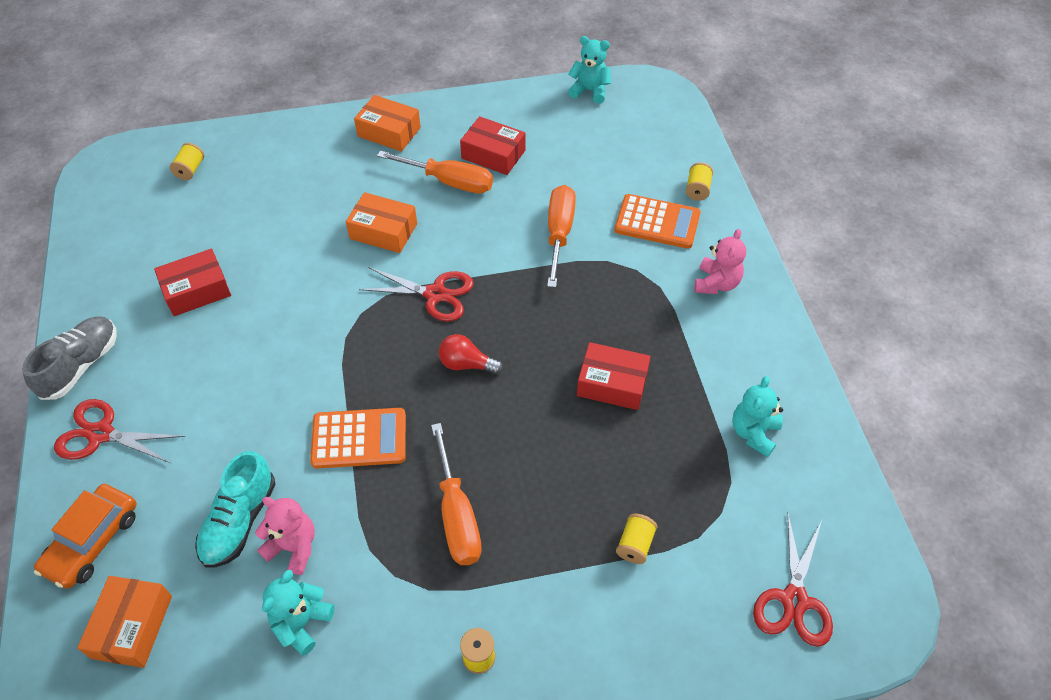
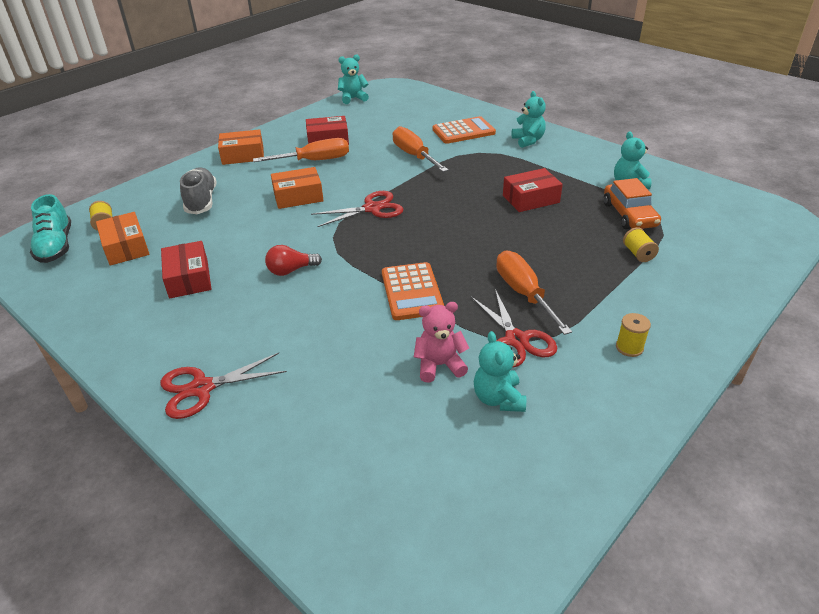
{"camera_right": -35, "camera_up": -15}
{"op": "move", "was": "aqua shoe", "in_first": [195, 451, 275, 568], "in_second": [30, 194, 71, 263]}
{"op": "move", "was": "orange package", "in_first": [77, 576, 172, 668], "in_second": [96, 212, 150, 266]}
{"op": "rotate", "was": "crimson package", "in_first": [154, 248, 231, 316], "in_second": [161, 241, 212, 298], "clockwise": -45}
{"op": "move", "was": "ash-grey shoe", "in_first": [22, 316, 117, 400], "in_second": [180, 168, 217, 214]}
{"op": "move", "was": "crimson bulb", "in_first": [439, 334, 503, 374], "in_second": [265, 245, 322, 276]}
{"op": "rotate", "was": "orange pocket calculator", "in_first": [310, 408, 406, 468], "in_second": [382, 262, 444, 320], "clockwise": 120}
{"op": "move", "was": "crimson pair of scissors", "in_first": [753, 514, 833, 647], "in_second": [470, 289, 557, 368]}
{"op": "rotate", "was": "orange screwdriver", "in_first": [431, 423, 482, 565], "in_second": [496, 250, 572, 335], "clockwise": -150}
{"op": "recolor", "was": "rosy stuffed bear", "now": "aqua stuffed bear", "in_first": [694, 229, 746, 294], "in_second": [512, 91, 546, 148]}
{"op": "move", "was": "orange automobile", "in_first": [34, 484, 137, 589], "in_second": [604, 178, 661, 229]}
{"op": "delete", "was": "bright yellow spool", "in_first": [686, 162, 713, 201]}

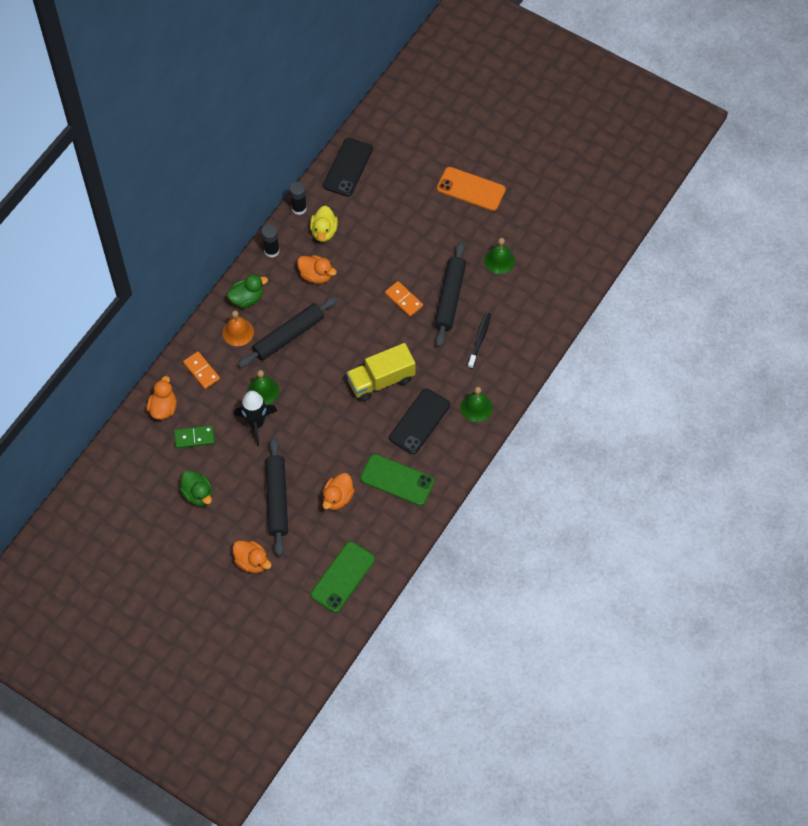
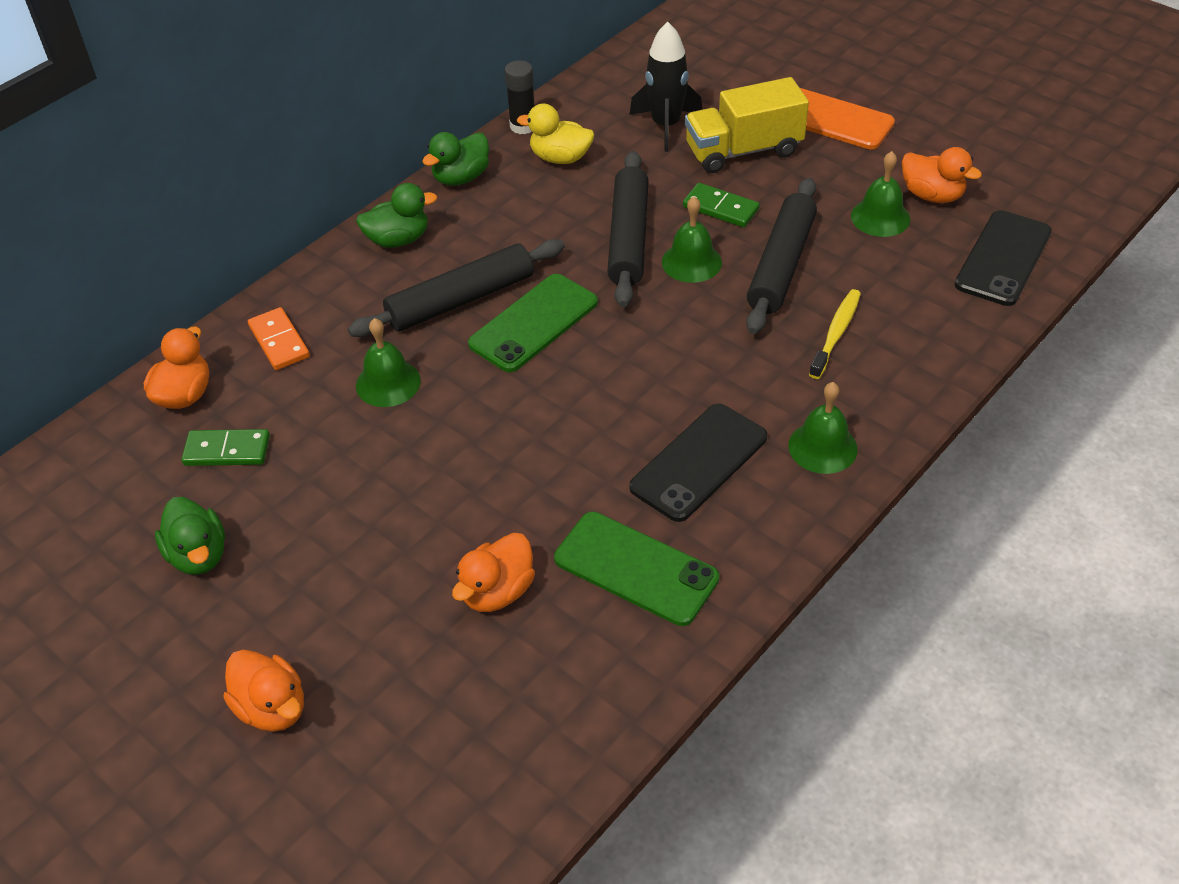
{"camera_right": 10, "camera_up": -15}
{"op": "replace", "was": "jet-black stick of glue", "now": "emerald toy duck", "in_first": [262, 224, 280, 258], "in_second": [422, 132, 489, 186]}
{"op": "move", "was": "emerald mobile phone", "in_first": [311, 542, 375, 612], "in_second": [468, 274, 598, 372]}
{"op": "rotate", "was": "bright yellow toy duck", "in_first": [310, 206, 338, 242], "in_second": [517, 104, 594, 164], "clockwise": 90}
{"op": "move", "was": "jet-black pastry roller", "in_first": [265, 437, 288, 556], "in_second": [607, 151, 648, 307]}
{"op": "move", "was": "jet-black rocket", "in_first": [234, 391, 277, 446], "in_second": [629, 22, 702, 152]}
{"op": "replace", "was": "orange domino tile", "now": "emerald hand bell", "in_first": [385, 281, 423, 317], "in_second": [662, 196, 722, 283]}
{"op": "insert", "now": "emerald domino tile", "in_second": [683, 183, 760, 227]}
{"op": "move", "was": "bright yellow lorry", "in_first": [346, 343, 416, 401], "in_second": [685, 77, 809, 173]}
{"op": "recolor", "was": "jet-black toothbrush", "now": "bright yellow toothbrush", "in_first": [468, 312, 491, 369], "in_second": [809, 289, 861, 379]}
{"op": "move", "was": "orange toy duck", "in_first": [297, 255, 337, 284], "in_second": [902, 147, 982, 203]}
{"op": "move", "was": "jet-black mobile phone", "in_first": [323, 138, 373, 197], "in_second": [955, 210, 1052, 306]}
{"op": "delete", "was": "orange hand bell", "in_first": [222, 310, 254, 346]}

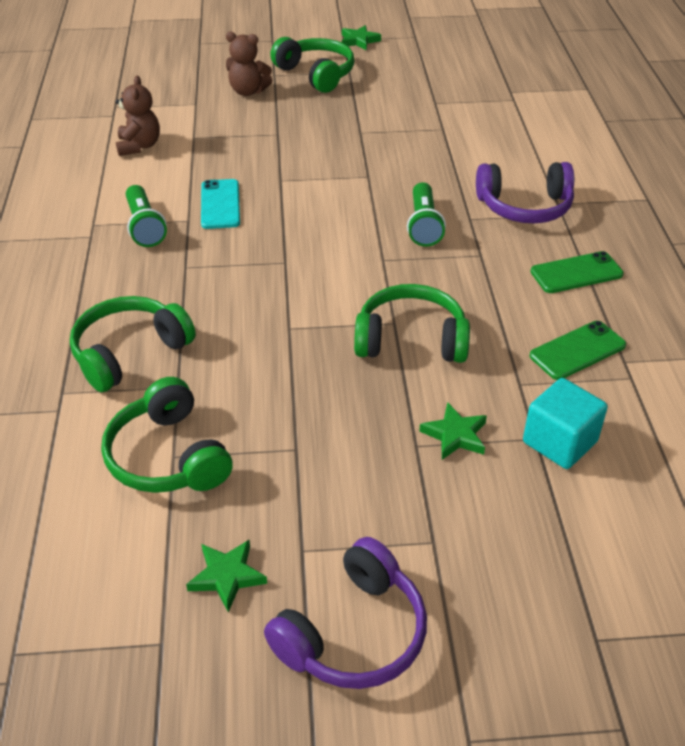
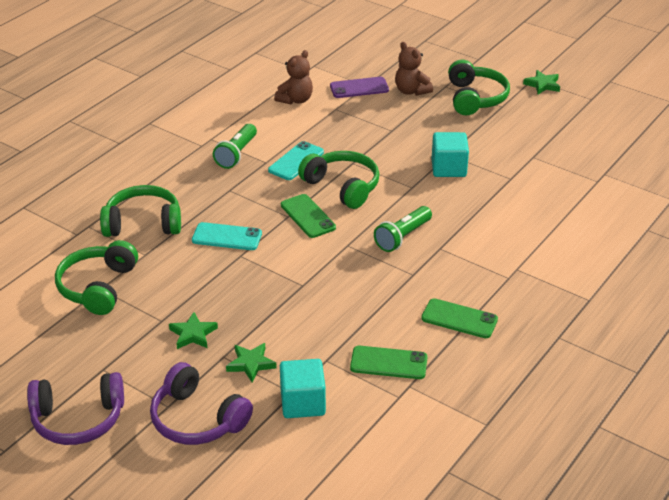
{"camera_right": 40, "camera_up": -5}
{"op": "move", "was": "violet over-ear headphones", "in_first": [476, 162, 574, 223], "in_second": [150, 362, 253, 445]}
{"op": "move", "was": "emerald star shape", "in_first": [186, 540, 267, 612], "in_second": [169, 312, 218, 349]}
{"op": "insert", "now": "aqua mobile phone", "in_second": [192, 222, 262, 250]}
{"op": "insert", "now": "emerald mobile phone", "in_second": [281, 194, 336, 238]}
{"op": "move", "was": "emerald over-ear headphones", "in_first": [354, 284, 470, 363], "in_second": [298, 151, 380, 209]}
{"op": "insert", "now": "violet mobile phone", "in_second": [330, 77, 389, 98]}
{"op": "insert", "now": "aqua solid cube", "in_second": [432, 132, 469, 177]}

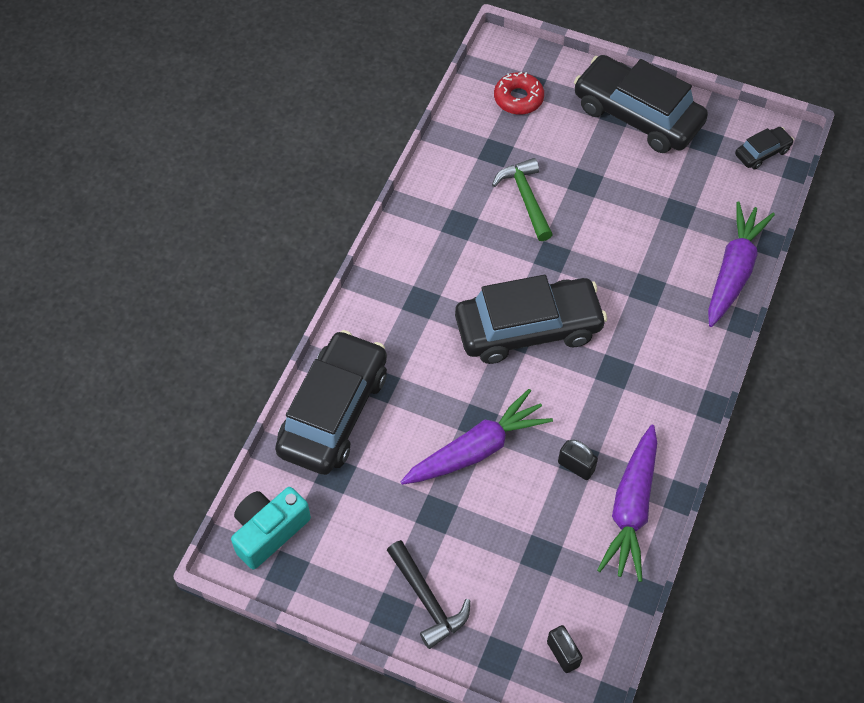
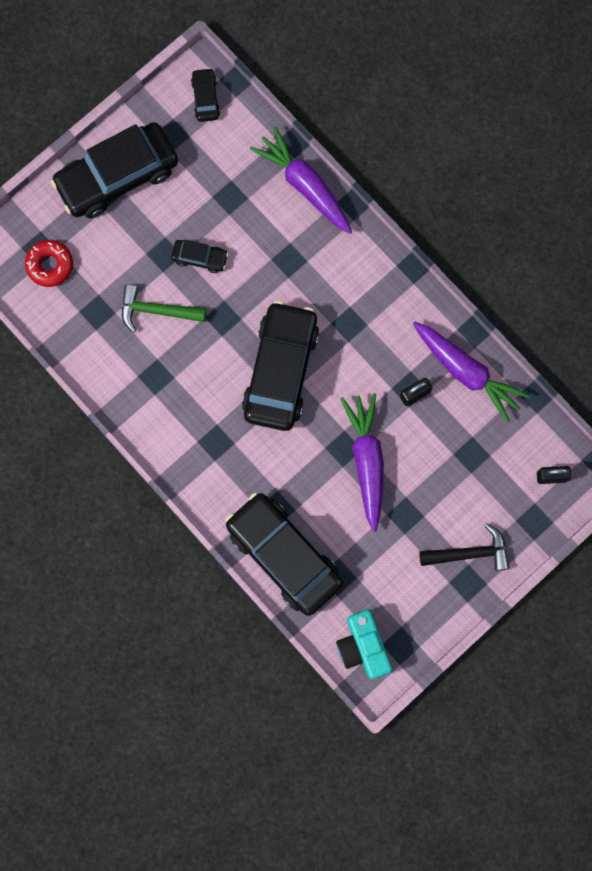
{"camera_right": -65, "camera_up": 20}
{"op": "insert", "now": "jet-black automobile", "in_second": [171, 240, 228, 273]}

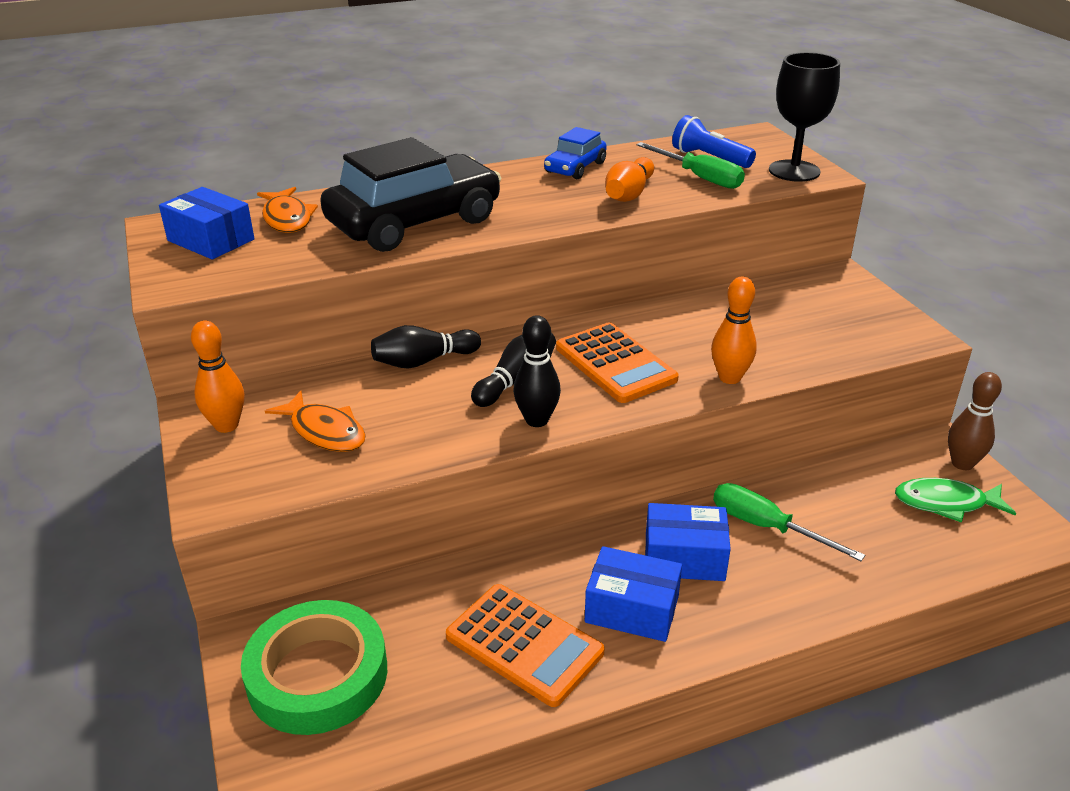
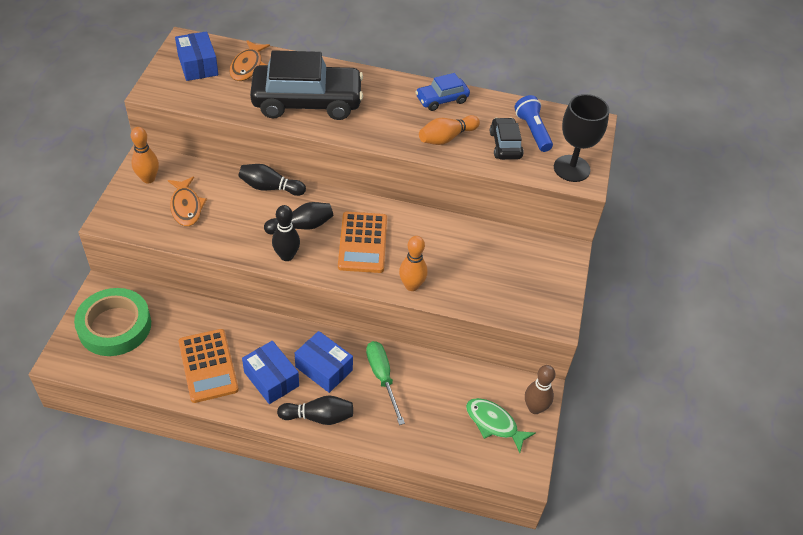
{"camera_right": 30, "camera_up": 15}
{"op": "insert", "now": "jet-black bowling pin", "in_second": [277, 395, 353, 425]}
{"op": "replace", "was": "emerald screwdriver", "now": "jet-black automobile", "in_first": [636, 142, 745, 189], "in_second": [490, 118, 524, 160]}

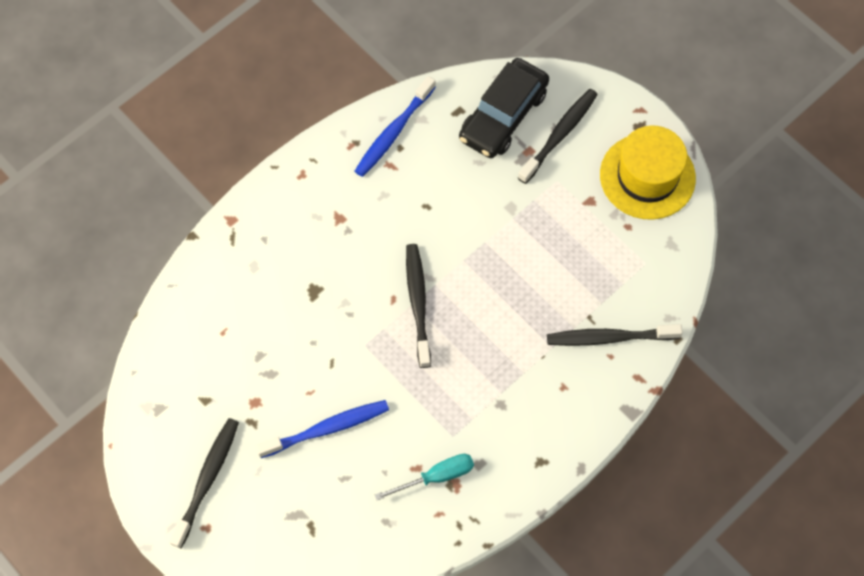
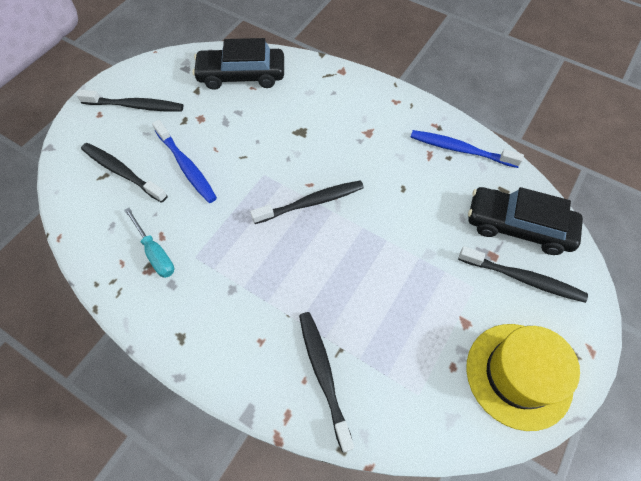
{"camera_right": 75, "camera_up": -5}
{"op": "insert", "now": "jet-black toothbrush", "in_second": [81, 143, 167, 203]}
{"op": "insert", "now": "jet-black automobile", "in_second": [192, 38, 284, 90]}

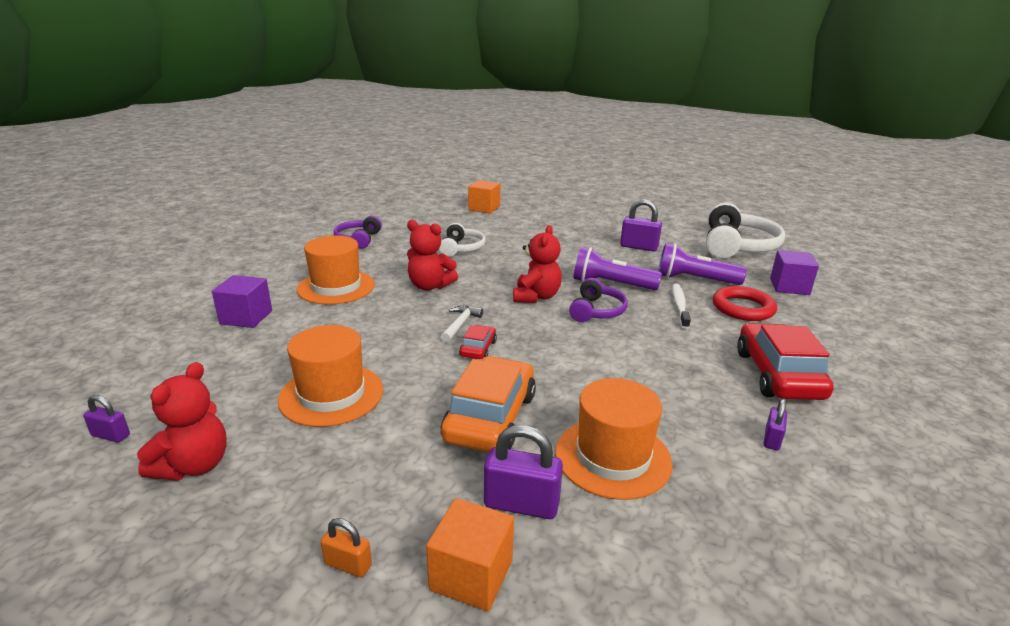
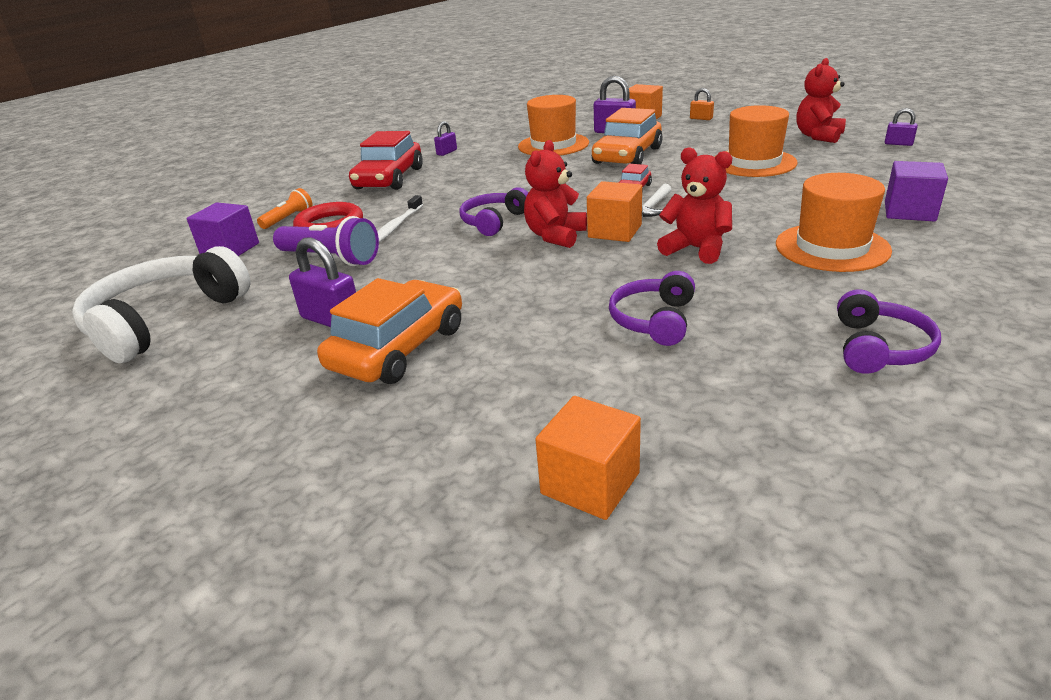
{"camera_right": -165, "camera_up": 5}
{"op": "insert", "now": "orange pocket torch", "in_second": [257, 188, 312, 229]}
{"op": "insert", "now": "orange automobile", "in_second": [317, 278, 462, 384]}
{"op": "insert", "now": "orange solid cube", "in_second": [587, 181, 642, 242]}
{"op": "recolor", "was": "snow-white over-ear headphones", "now": "violet over-ear headphones", "in_first": [439, 223, 486, 257], "in_second": [609, 271, 695, 346]}
{"op": "delete", "was": "violet pocket torch", "in_first": [574, 247, 662, 290]}

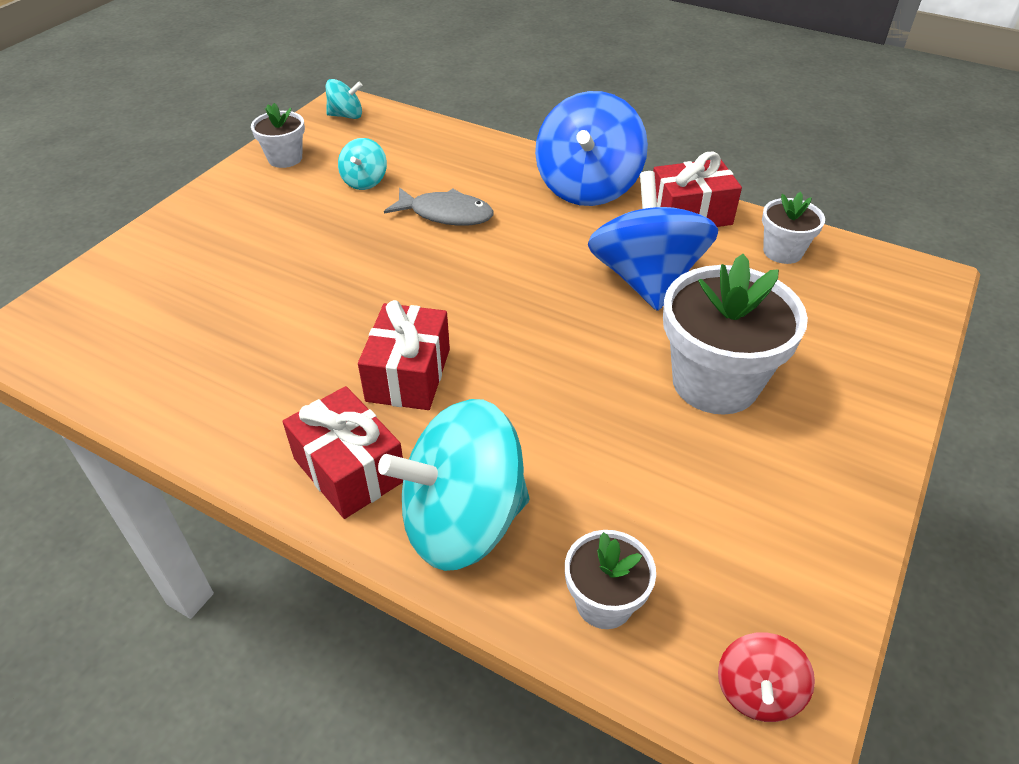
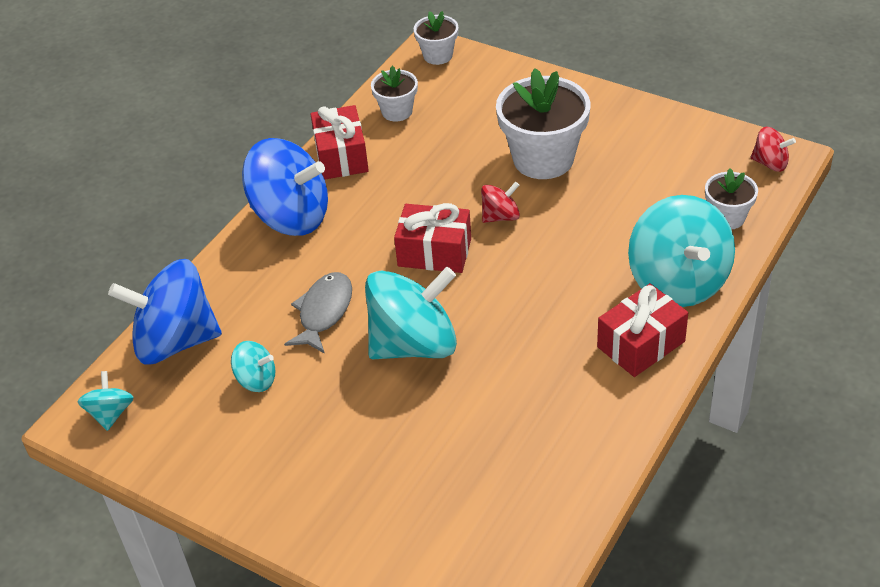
{"camera_right": -85, "camera_up": 0}
{"op": "move", "was": "blue spinning top", "in_first": [588, 171, 718, 311], "in_second": [108, 259, 222, 364]}
{"op": "insert", "now": "aqua spinning top", "in_second": [365, 267, 457, 359]}
{"op": "move", "was": "crimson gift", "in_first": [358, 300, 450, 410], "in_second": [394, 203, 471, 273]}
{"op": "move", "was": "snow-white plant pot", "in_first": [251, 103, 305, 168], "in_second": [414, 11, 458, 65]}
{"op": "insert", "now": "crimson spinning top", "in_second": [481, 182, 520, 223]}

